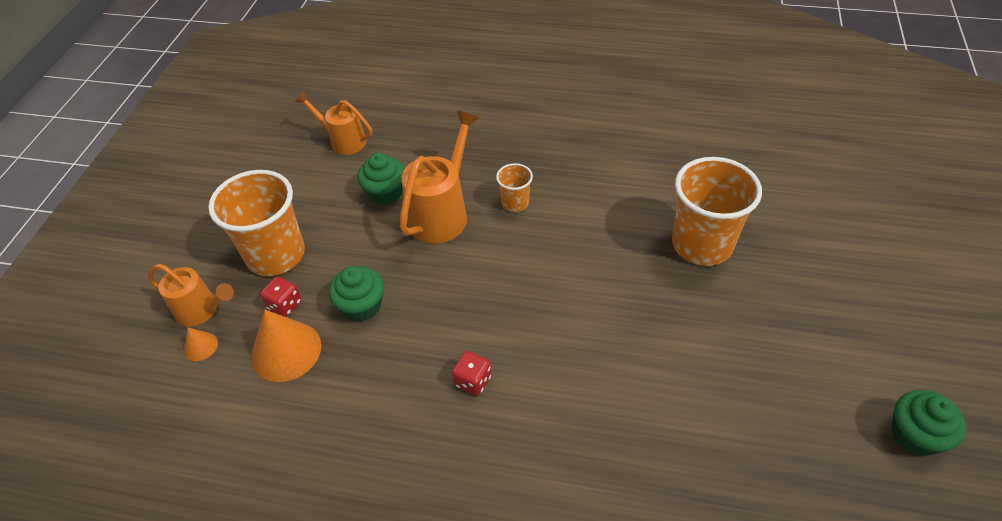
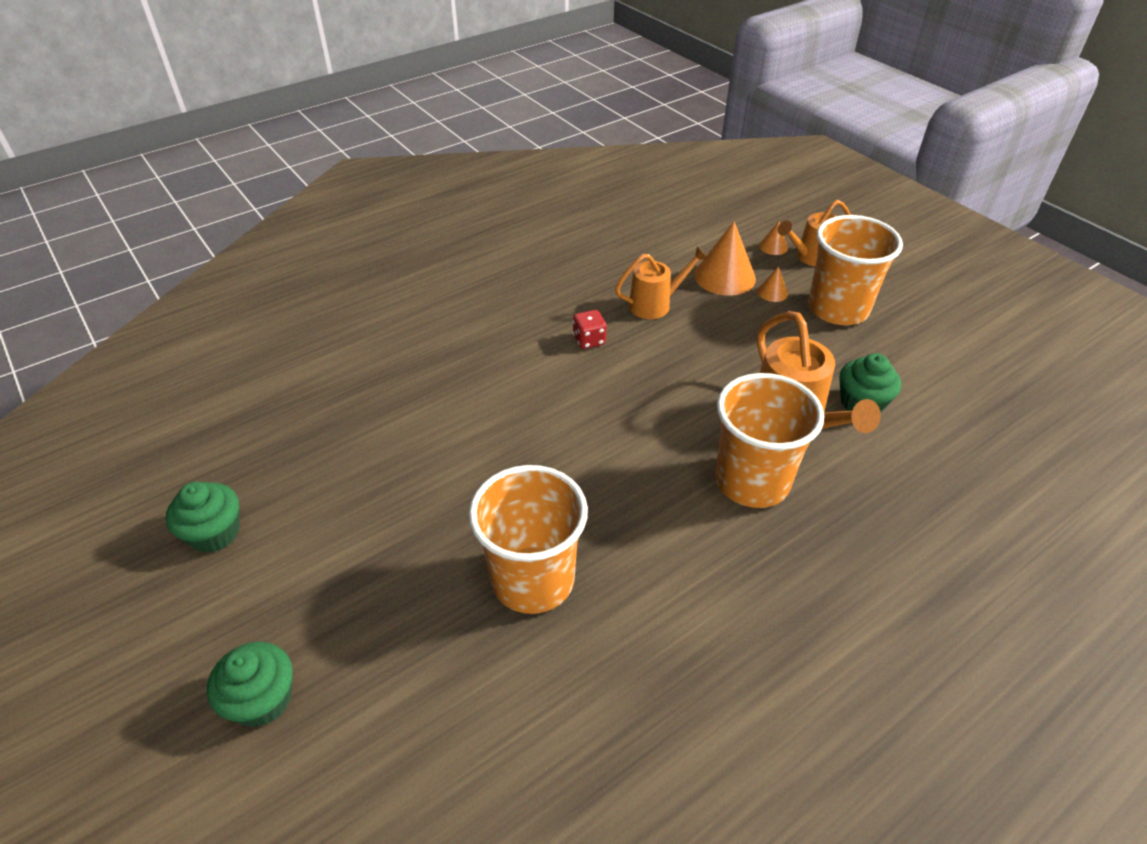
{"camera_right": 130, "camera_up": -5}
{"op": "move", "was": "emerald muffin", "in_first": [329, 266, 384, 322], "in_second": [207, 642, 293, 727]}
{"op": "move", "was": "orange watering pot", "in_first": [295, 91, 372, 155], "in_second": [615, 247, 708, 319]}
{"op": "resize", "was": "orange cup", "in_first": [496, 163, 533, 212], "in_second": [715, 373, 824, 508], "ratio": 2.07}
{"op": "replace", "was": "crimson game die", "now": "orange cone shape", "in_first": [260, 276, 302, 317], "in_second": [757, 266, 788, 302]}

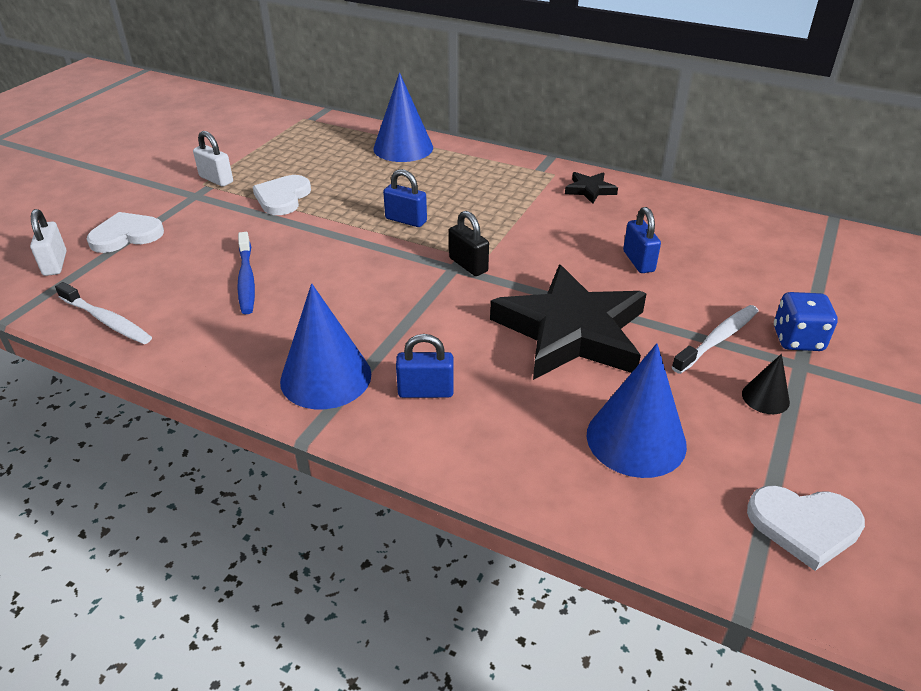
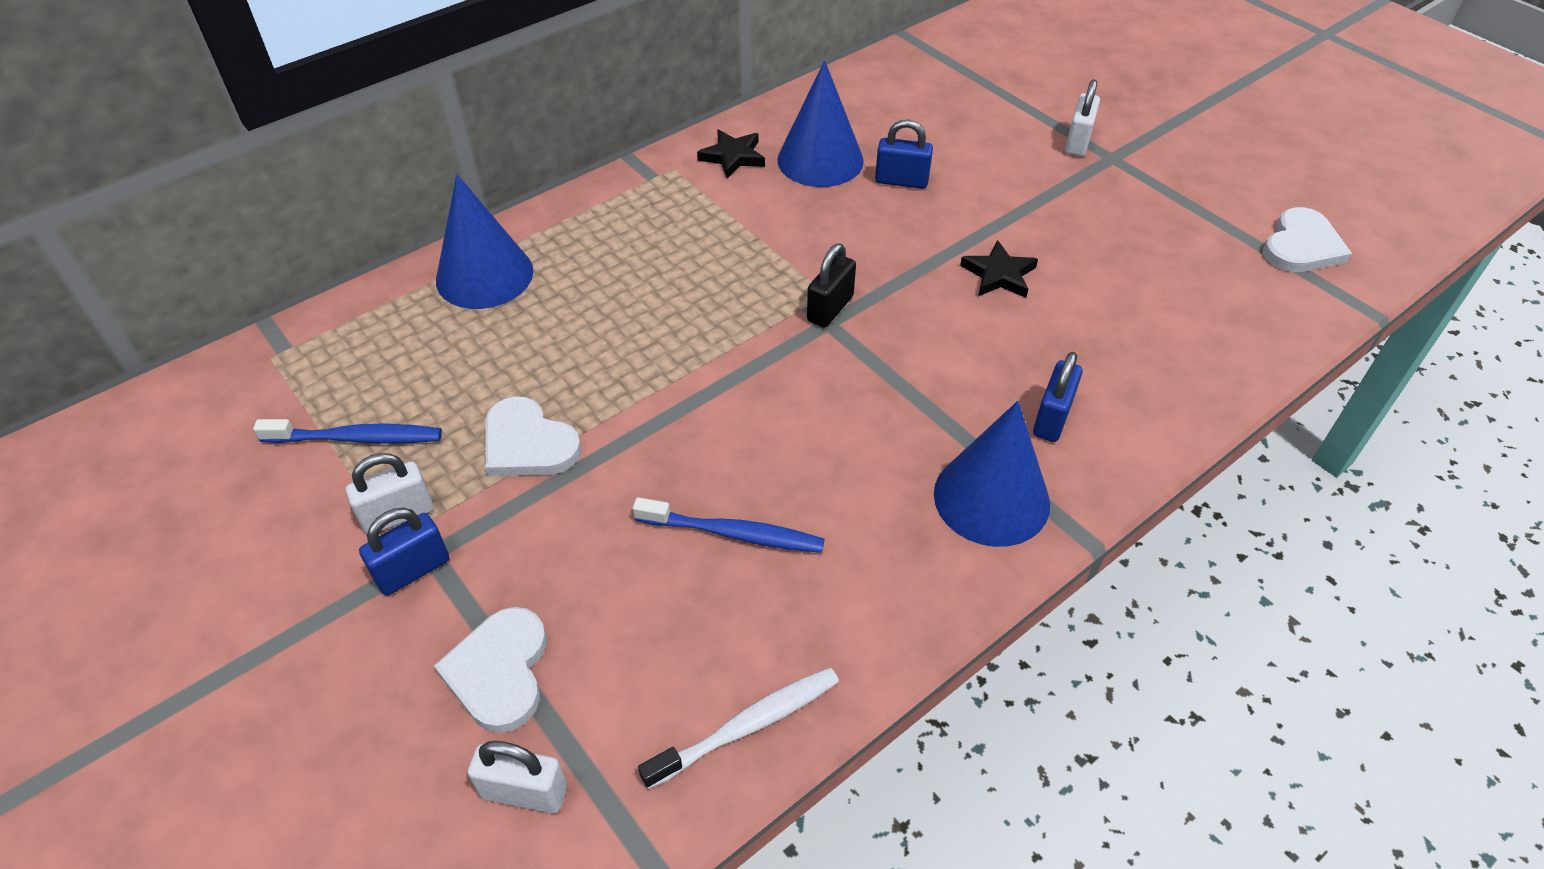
{"camera_right": -65, "camera_up": 10}
{"op": "insert", "now": "blue toothbrush", "in_second": [253, 419, 442, 444]}
{"op": "move", "was": "blue padlock", "in_first": [383, 169, 427, 227], "in_second": [359, 508, 449, 595]}
{"op": "move", "was": "blue cone shape", "in_first": [587, 343, 687, 478], "in_second": [777, 60, 864, 187]}
{"op": "rotate", "was": "jet-black padlock", "in_first": [449, 211, 489, 276], "in_second": [807, 244, 856, 328], "clockwise": -45}
{"op": "resize", "was": "jet-black star shape", "in_first": [490, 265, 647, 380], "in_second": [960, 240, 1038, 298], "ratio": 0.42}
{"op": "replace", "was": "blue game die", "now": "snow-white padlock", "in_first": [774, 292, 838, 351], "in_second": [1065, 80, 1100, 157]}
{"op": "delete", "was": "snow-white toothbrush", "in_first": [672, 305, 759, 374]}
{"op": "delete", "was": "jet-black cone shape", "in_first": [742, 354, 790, 414]}

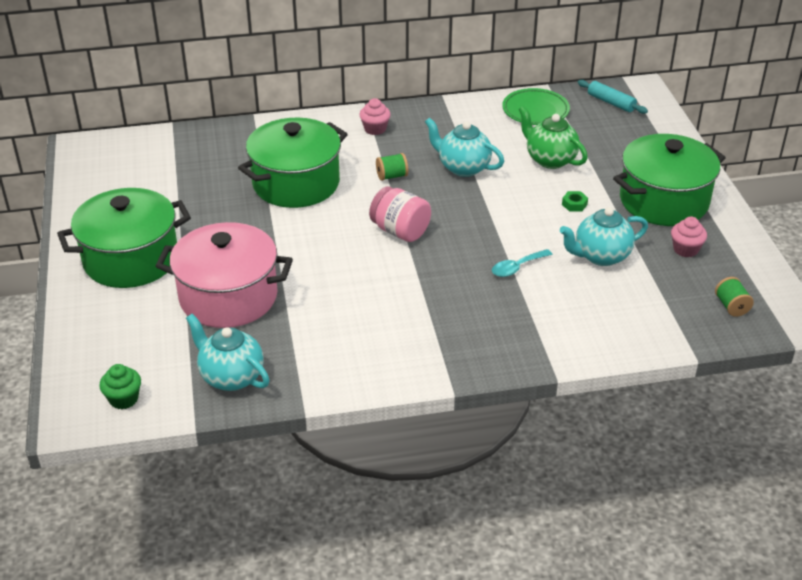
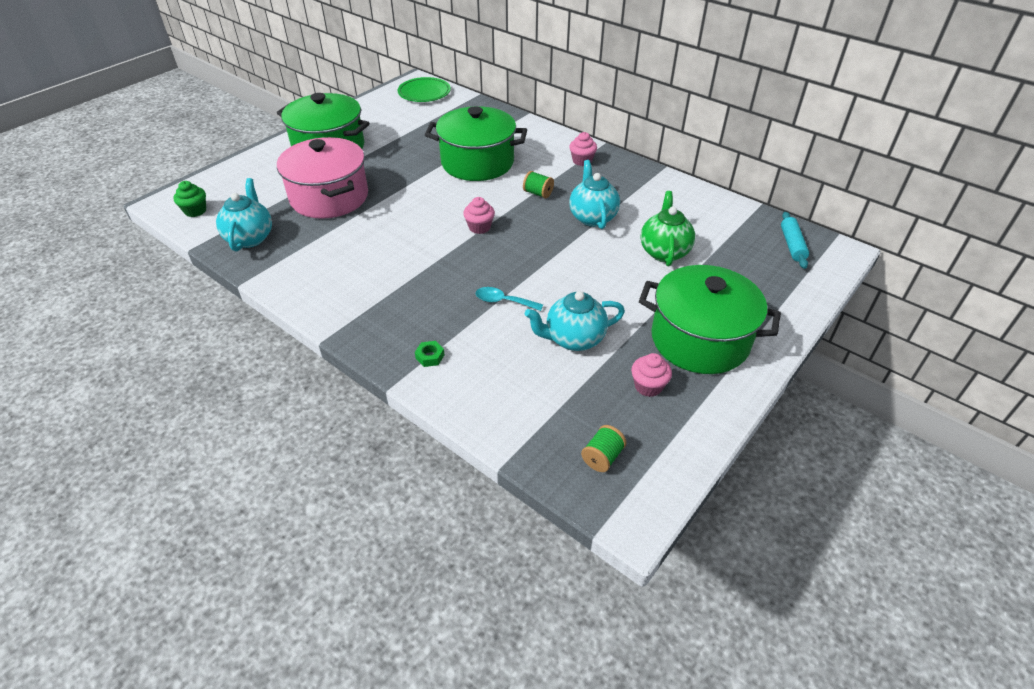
{"camera_right": 50, "camera_up": 5}
{"op": "move", "was": "emerald flat dish", "in_first": [502, 88, 570, 125], "in_second": [398, 77, 451, 102]}
{"op": "move", "was": "emerald nut", "in_first": [562, 191, 588, 211], "in_second": [415, 341, 444, 367]}
{"op": "replace", "was": "rosy jam jar", "now": "rosy muffin", "in_first": [369, 187, 431, 242], "in_second": [463, 197, 495, 234]}
{"op": "rotate", "was": "aqua tea pot", "in_first": [560, 207, 648, 266], "in_second": [525, 291, 625, 351], "clockwise": -45}

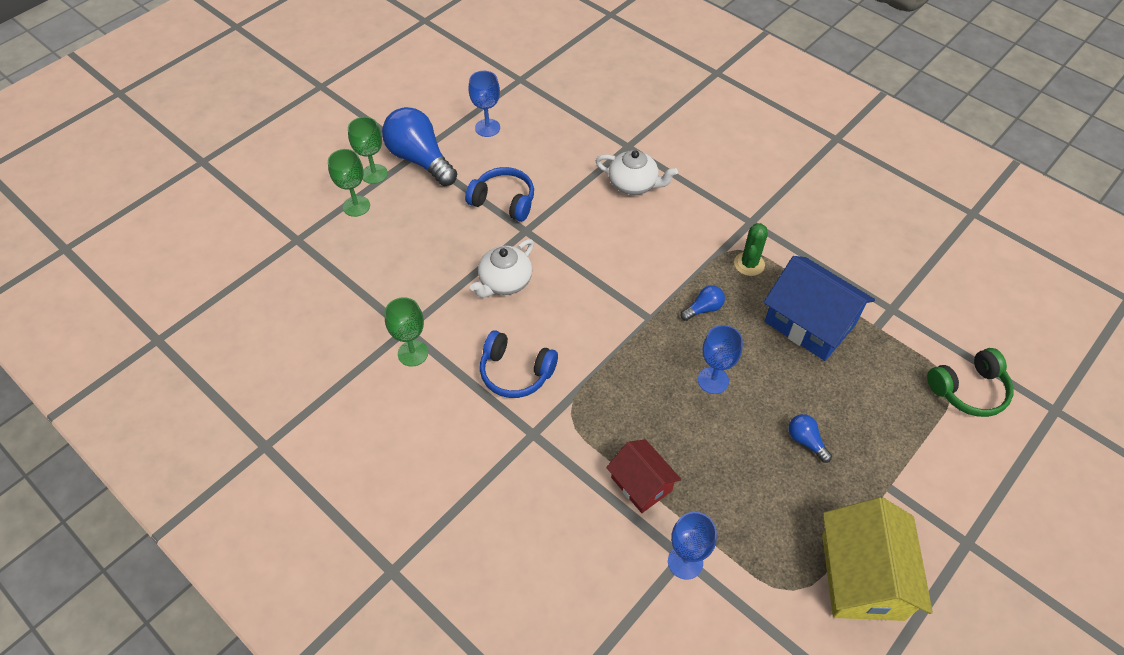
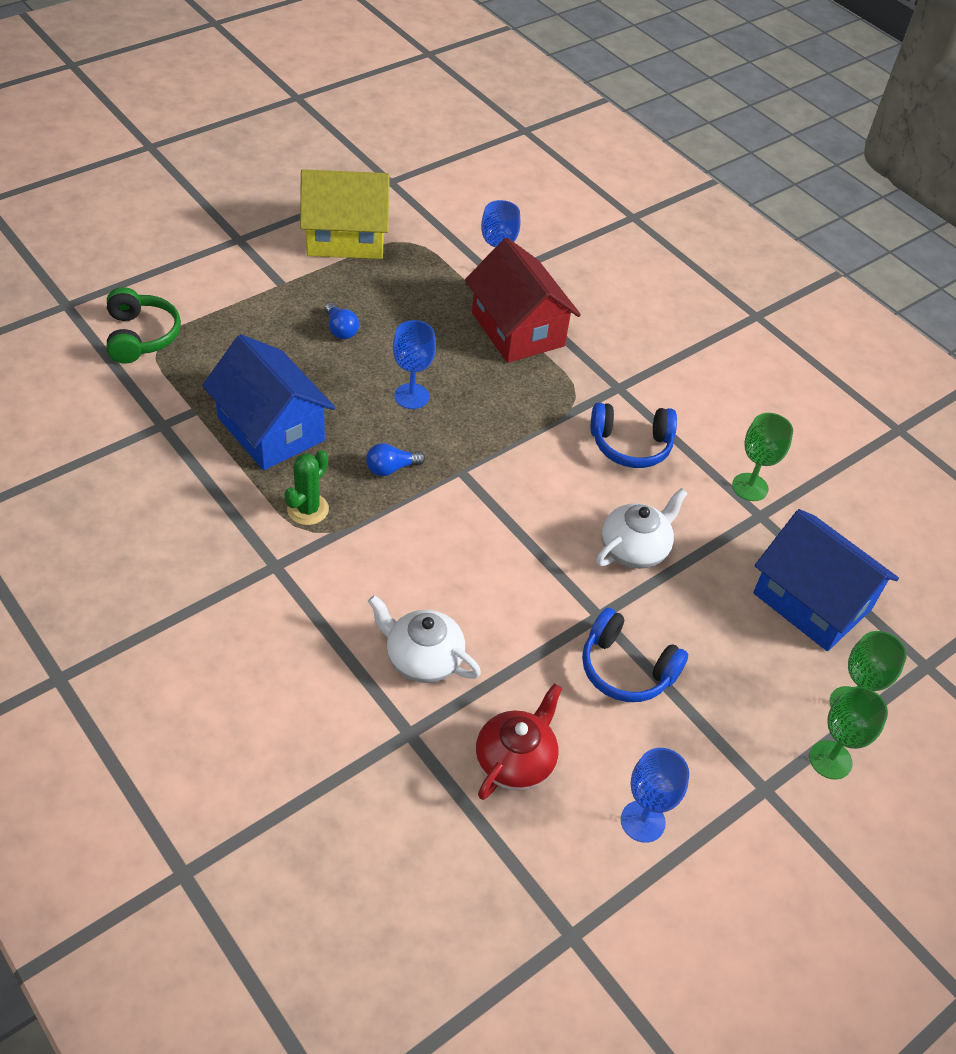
{"camera_right": -175, "camera_up": -5}
{"op": "rotate", "was": "emerald over-ear headphones", "in_first": [927, 348, 1013, 417], "in_second": [107, 287, 181, 363], "clockwise": 90}
{"op": "rotate", "was": "bright yellow house", "in_first": [822, 497, 933, 621], "in_second": [300, 169, 390, 259], "clockwise": 75}
{"op": "resize", "was": "crimson house", "in_first": [606, 439, 681, 513], "in_second": [465, 238, 581, 363], "ratio": 1.65}
{"op": "insert", "now": "crimson tea pot", "in_second": [476, 683, 562, 800]}
{"op": "rotate", "was": "blue over-ear headphones", "in_first": [480, 330, 558, 398], "in_second": [591, 402, 677, 468], "clockwise": 150}
{"op": "insert", "now": "blue house", "in_second": [753, 509, 899, 651]}
{"op": "delete", "was": "blue bulb", "in_first": [382, 107, 457, 186]}

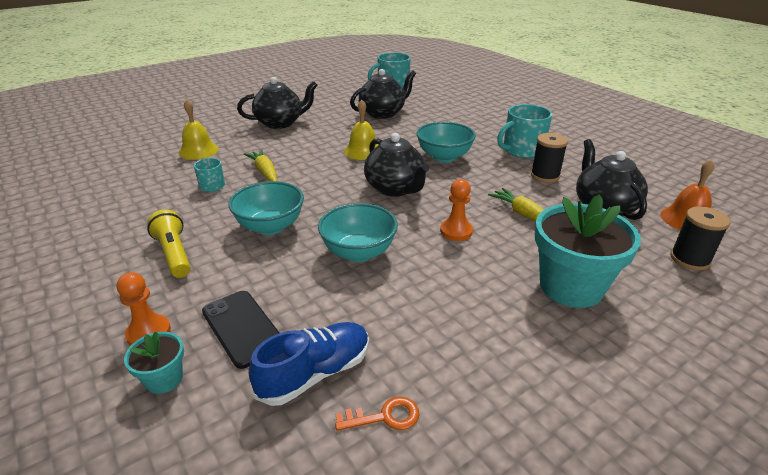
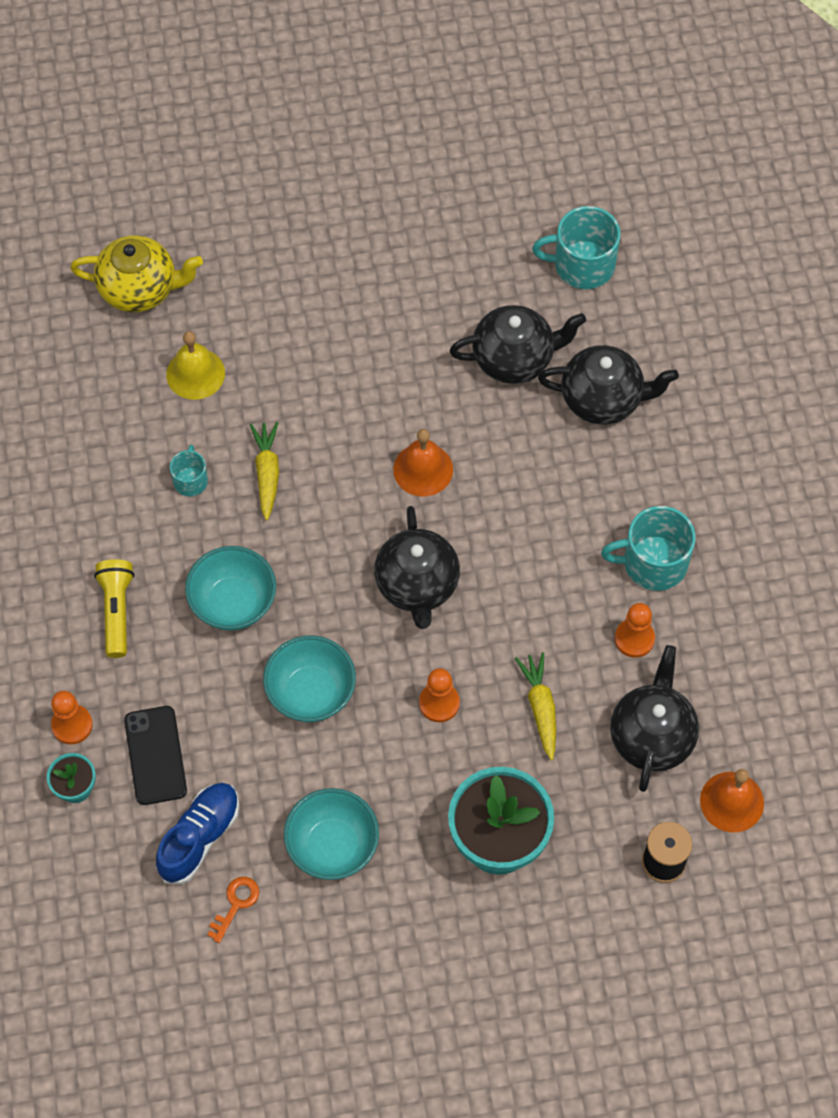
{"camera_right": 25, "camera_up": 30}
{"op": "insert", "now": "bright yellow tea pot", "in_second": [70, 235, 203, 312]}
{"op": "rotate", "was": "blue shoe", "in_first": [249, 322, 369, 406], "in_second": [156, 783, 239, 884], "clockwise": -45}
{"op": "rotate", "was": "orange door key", "in_first": [335, 396, 420, 431], "in_second": [208, 877, 260, 943], "clockwise": -75}
{"op": "move", "was": "aqua deep dish", "in_first": [417, 122, 476, 163], "in_second": [284, 788, 379, 880]}
{"op": "recolor", "was": "bright yellow hand bell", "now": "orange hand bell", "in_first": [344, 100, 378, 160], "in_second": [393, 429, 453, 496]}
{"op": "move", "was": "jet-black tea pot", "in_first": [237, 77, 318, 129], "in_second": [538, 345, 679, 424]}
{"op": "replace", "was": "jet-black spool", "now": "orange chess pawn", "in_first": [531, 133, 568, 182], "in_second": [615, 603, 655, 658]}

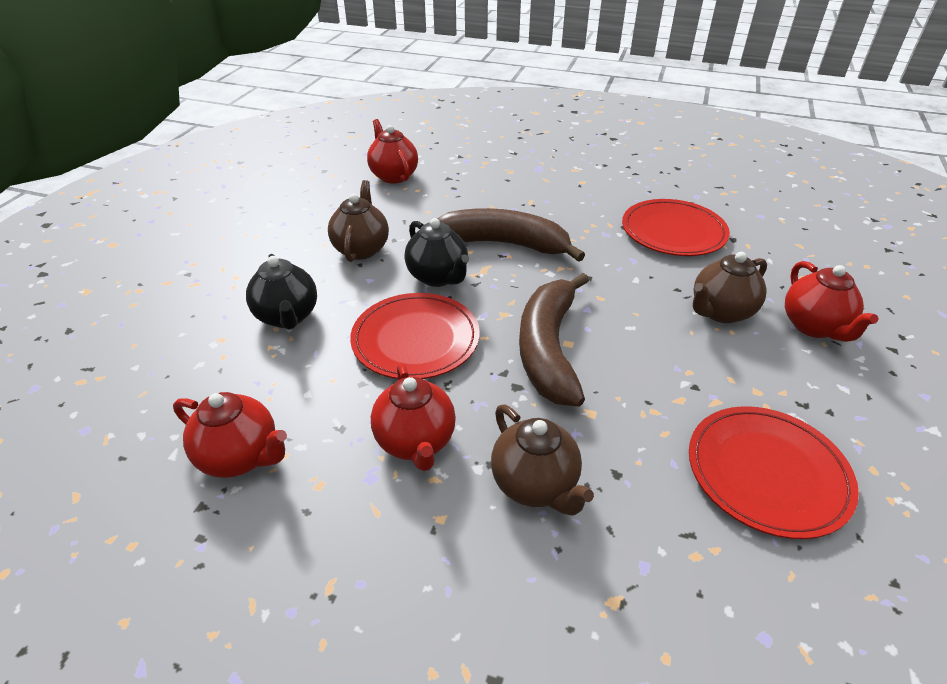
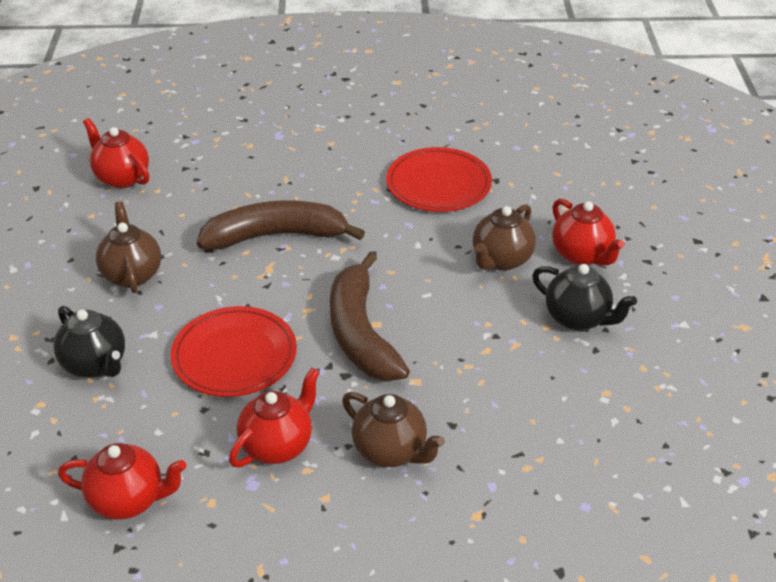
{"camera_right": -20, "camera_up": 0}
{"op": "rotate", "was": "crimson tea pot", "in_first": [371, 363, 456, 471], "in_second": [229, 368, 320, 467], "clockwise": -105}
{"op": "move", "was": "jet-black tea pot", "in_first": [405, 218, 469, 287], "in_second": [532, 264, 637, 331]}
{"op": "delete", "was": "crimson flat dish", "in_first": [689, 406, 859, 539]}

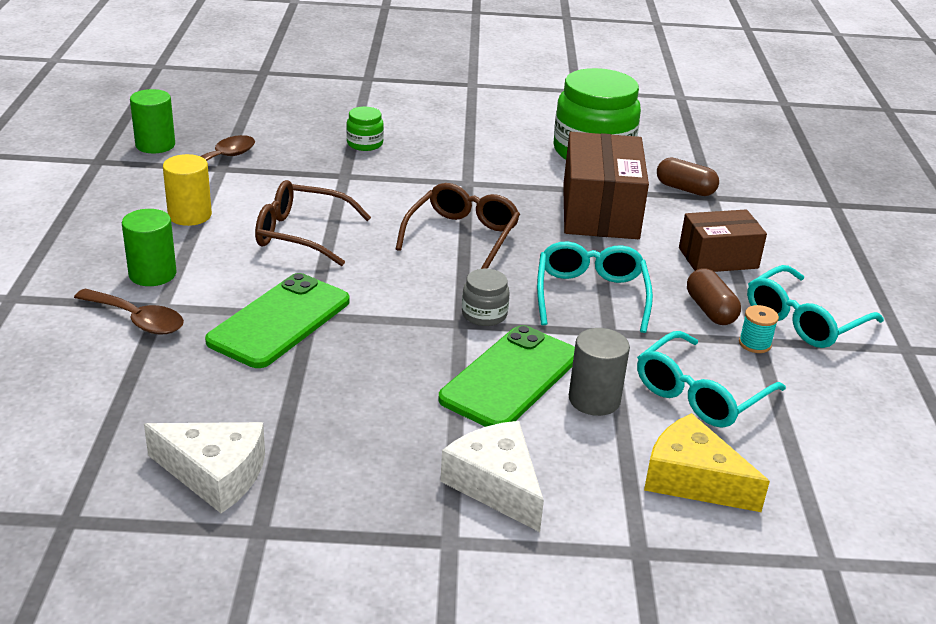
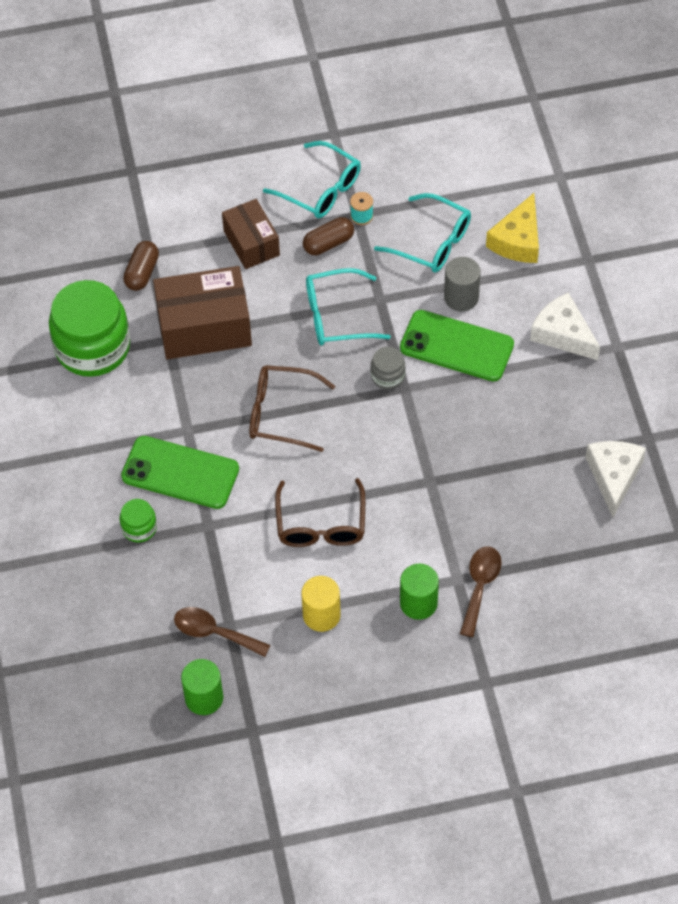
{"camera_right": -100, "camera_up": 25}
{"op": "move", "was": "emerald mobile phone", "in_first": [205, 273, 350, 368], "in_second": [121, 436, 239, 509]}
{"op": "rotate", "was": "snow-white cheese", "in_first": [440, 421, 544, 532], "in_second": [530, 292, 600, 360], "clockwise": 90}

